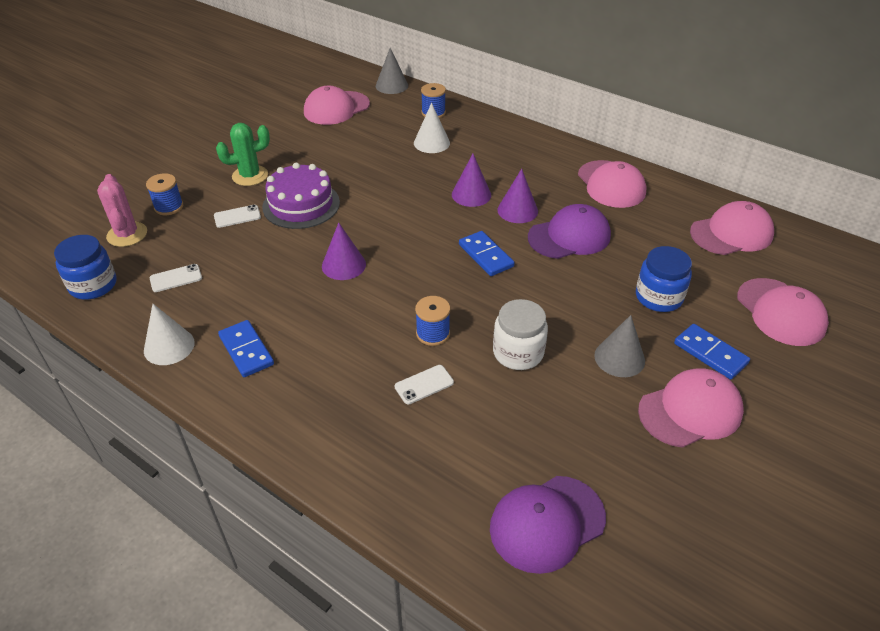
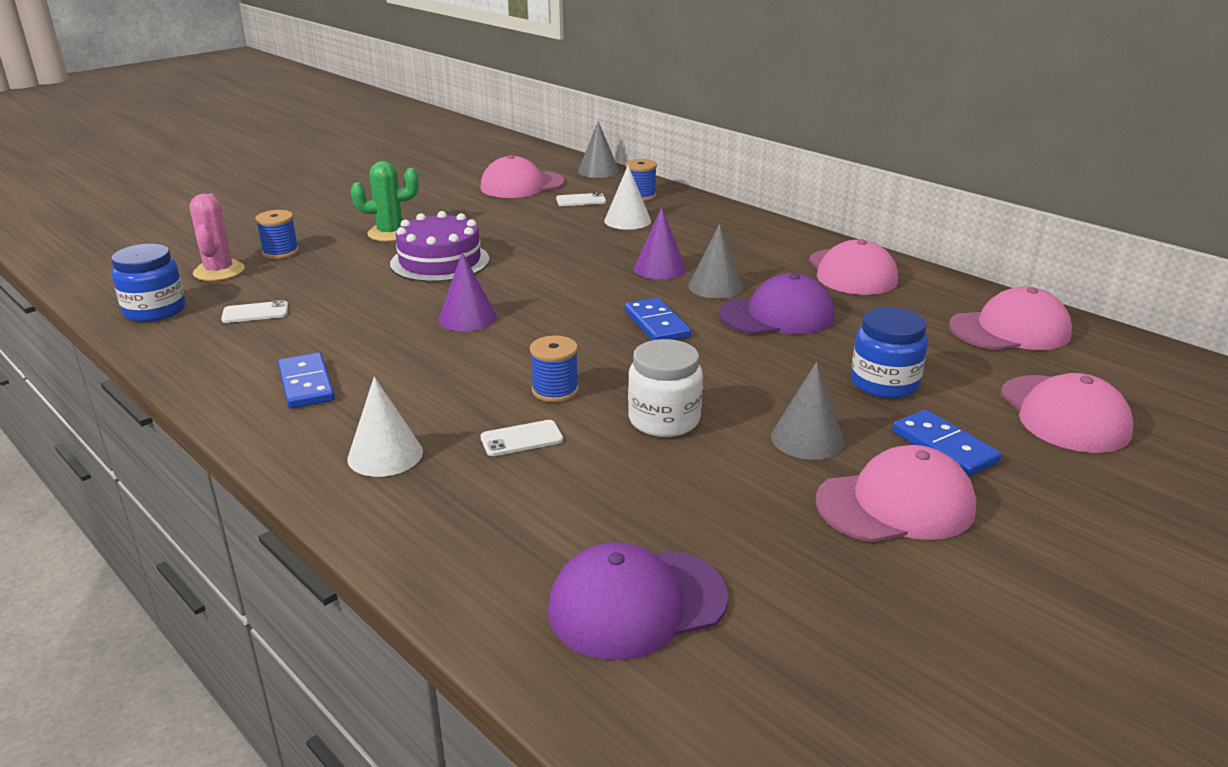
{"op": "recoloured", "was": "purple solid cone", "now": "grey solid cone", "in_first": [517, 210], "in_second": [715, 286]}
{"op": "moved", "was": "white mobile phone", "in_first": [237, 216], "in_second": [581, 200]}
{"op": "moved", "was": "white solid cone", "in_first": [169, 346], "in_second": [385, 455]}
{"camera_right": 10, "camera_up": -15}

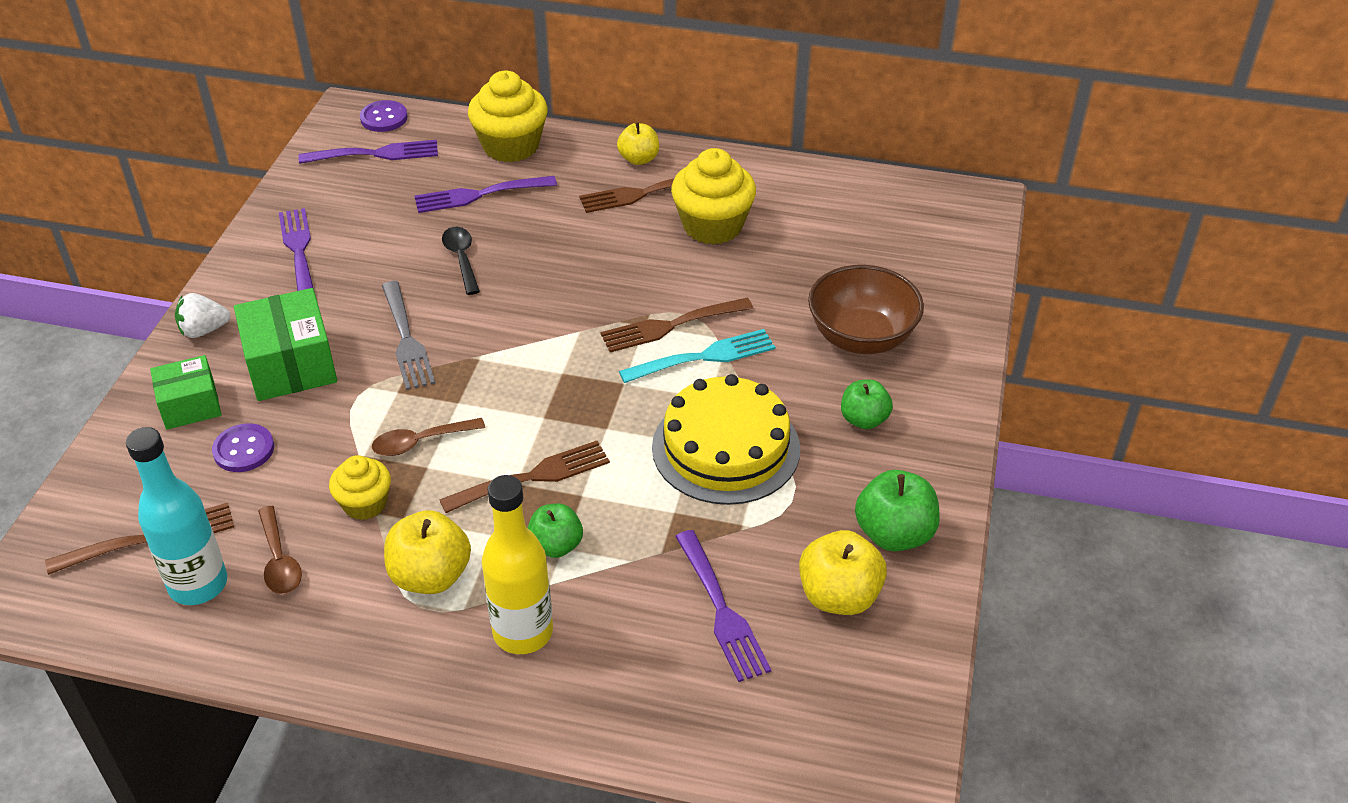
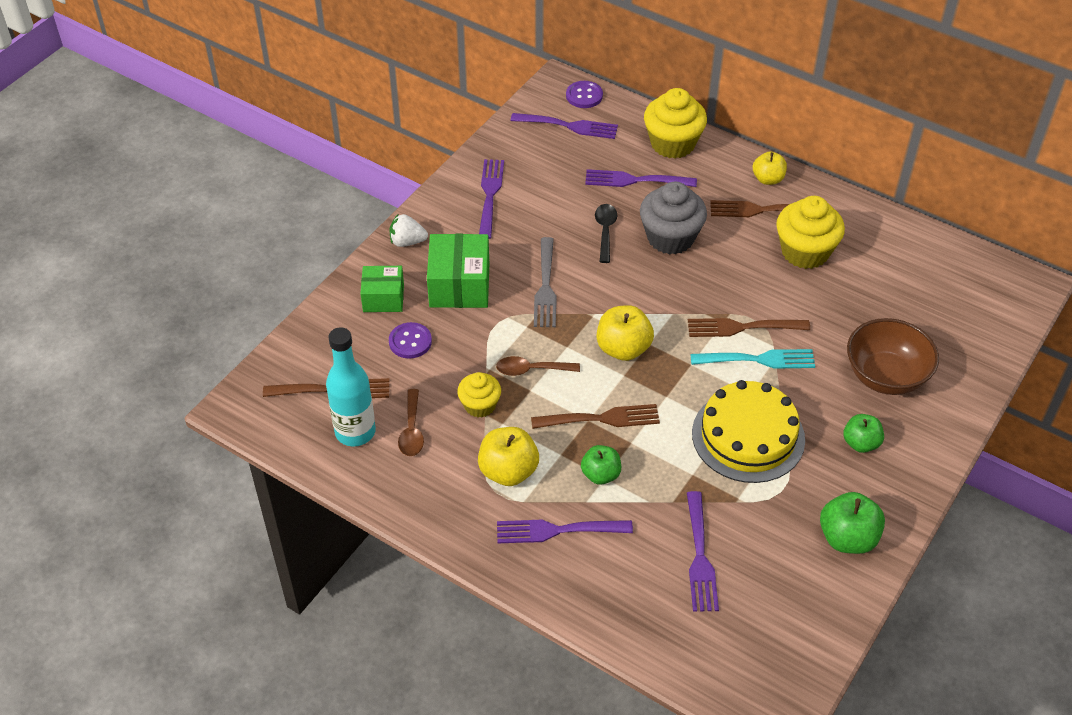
{"op": "replaced", "was": "yellow bottle", "now": "purple dinner fork", "in_first": [523, 632], "in_second": [557, 530]}
{"op": "moved", "was": "yellow toy apple", "in_first": [839, 596], "in_second": [623, 348]}
{"op": "added", "now": "grey fairy cake", "in_second": [670, 237]}
{"camera_right": 20, "camera_up": 5}

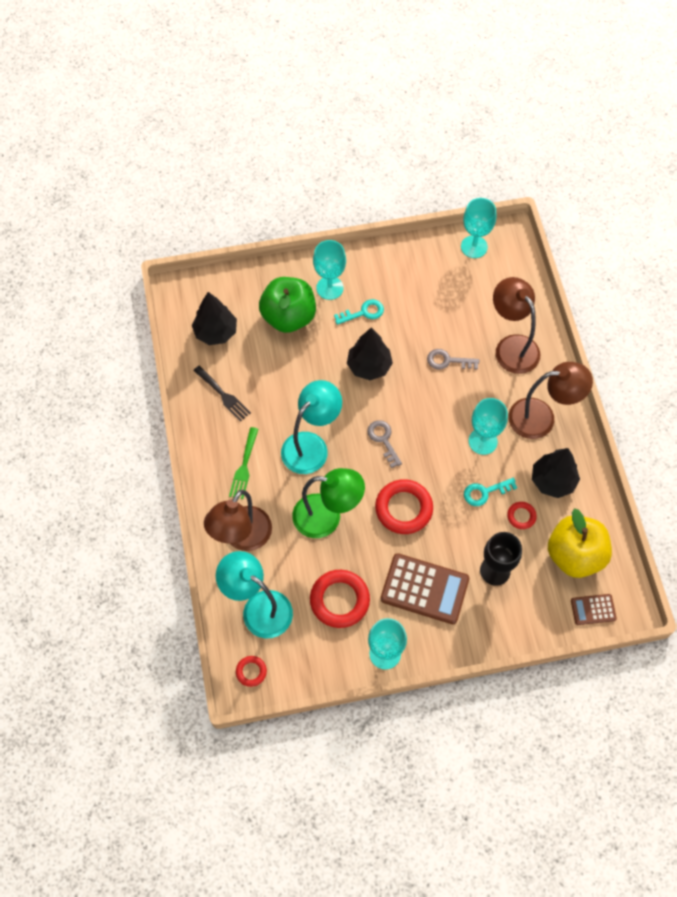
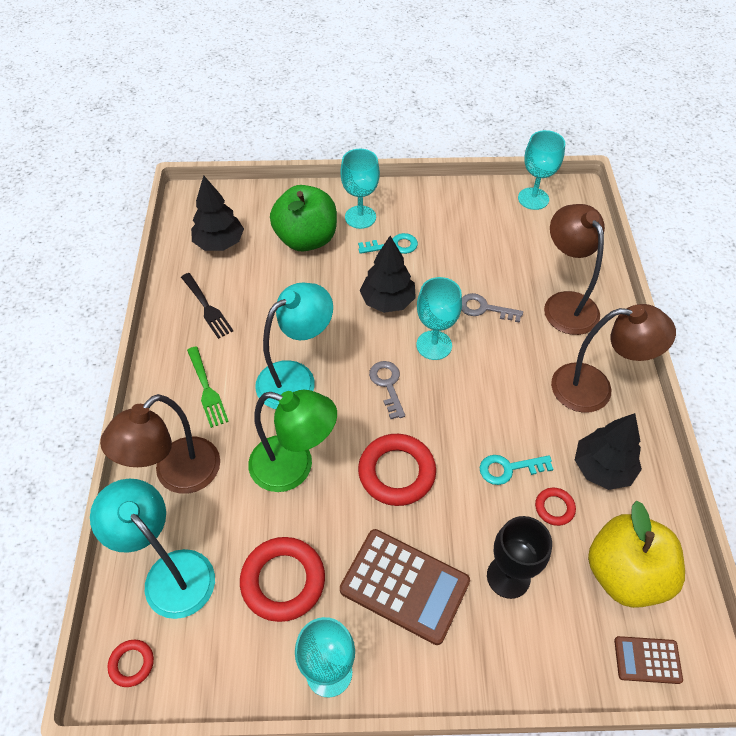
{"op": "moved", "was": "aqua chalice", "in_first": [483, 441], "in_second": [434, 345]}
{"op": "turned", "was": "green dinner fork", "in_first": [244, 466], "in_second": [207, 390], "clockwise": -45}
{"camera_right": 10, "camera_up": -10}

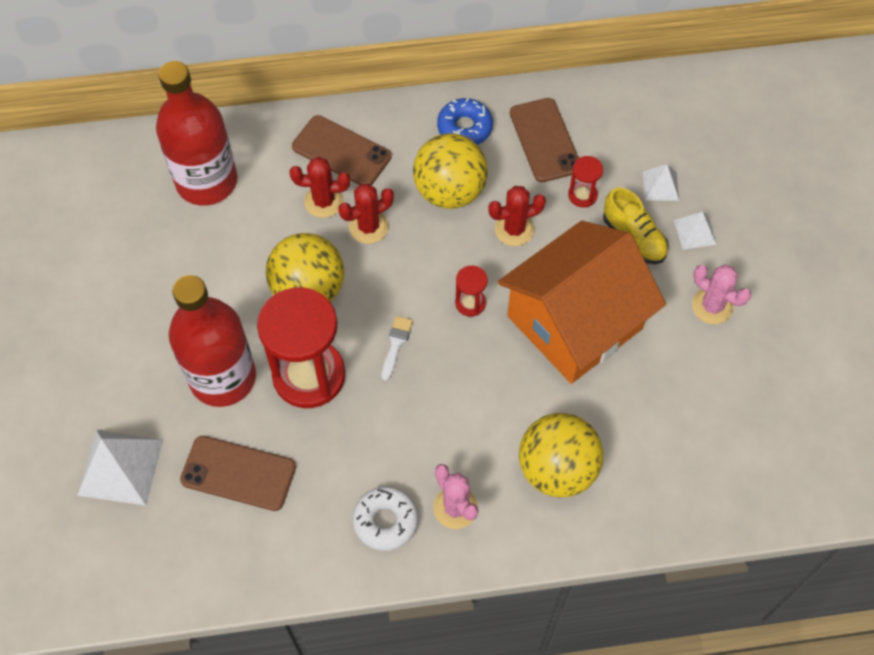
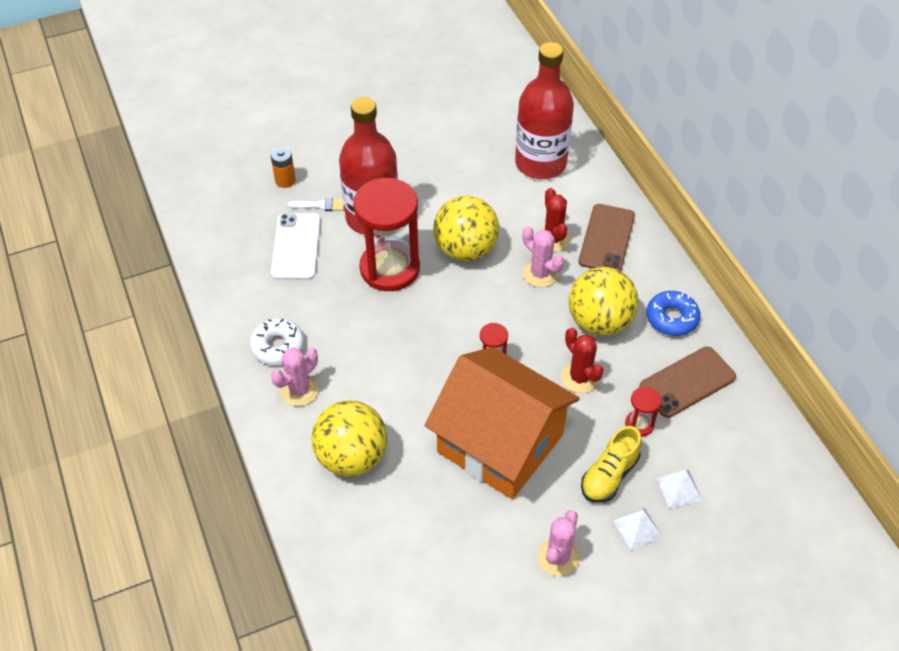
{"op": "recoloured", "was": "red saguaro cactus", "now": "pink saguaro cactus", "in_first": [368, 227], "in_second": [540, 274]}
{"op": "moved", "was": "white paint brush", "in_first": [396, 344], "in_second": [320, 205]}
{"op": "replaced", "was": "white pyramid", "now": "orange AA battery", "in_first": [120, 467], "in_second": [285, 180]}
{"op": "recoloured", "was": "brown mobile phone", "now": "white mobile phone", "in_first": [238, 473], "in_second": [296, 247]}
{"camera_right": 75, "camera_up": -10}

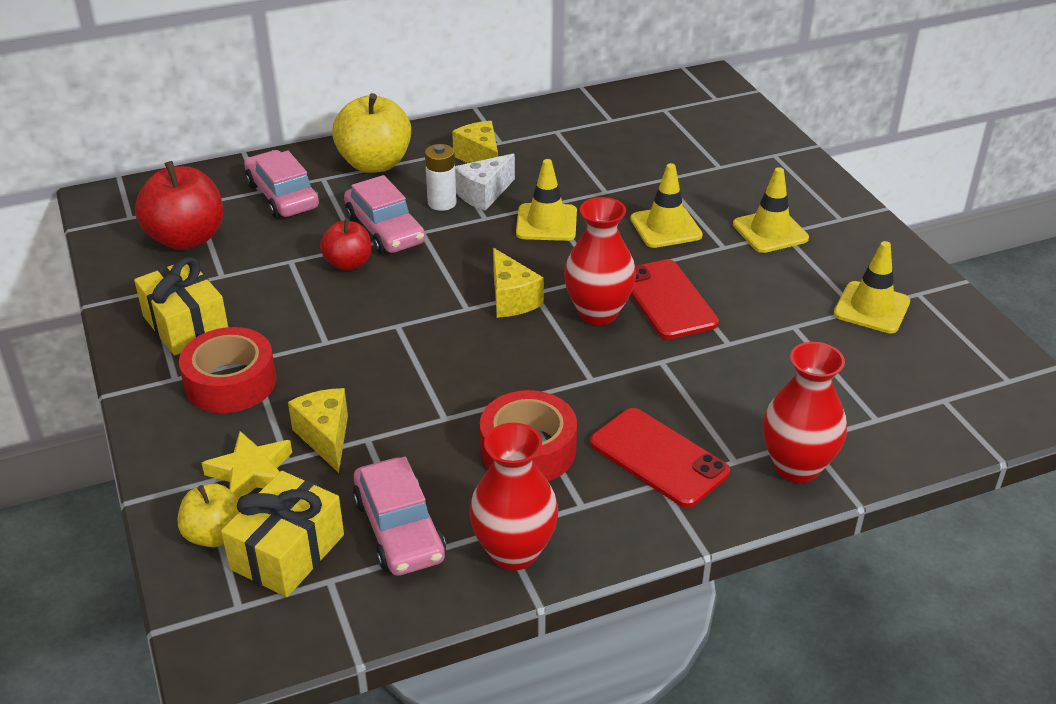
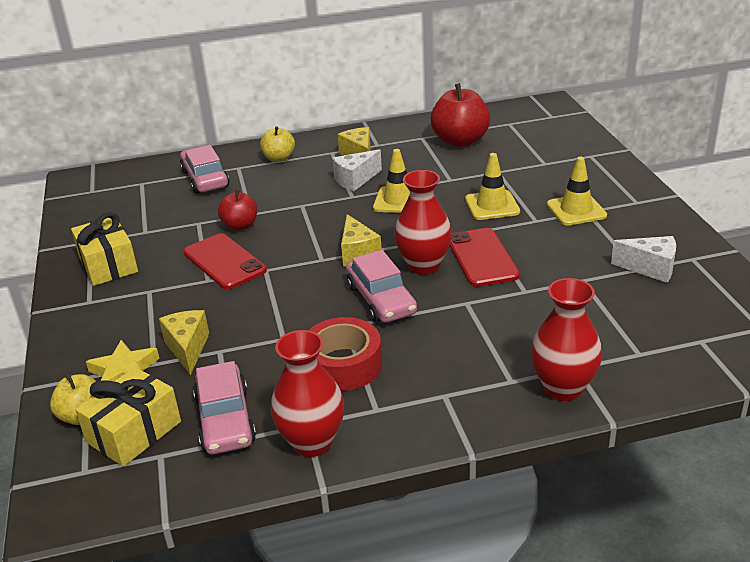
{"op": "resized", "was": "yellow toy apple", "in_first": [375, 164], "in_second": [279, 158], "ratio": 0.59}
{"op": "removed", "was": "white AA battery", "in_first": [442, 203]}
{"op": "moved", "was": "red toy apple", "in_first": [186, 238], "in_second": [460, 141]}
{"op": "moved", "was": "pink automobile", "in_first": [385, 230], "in_second": [381, 300]}
{"op": "replaced", "was": "yellow traffic cone", "now": "white cheese wedge", "in_first": [871, 308], "in_second": [650, 268]}
{"op": "removed", "was": "red tape", "in_first": [230, 382]}
{"op": "moved", "was": "red mobile phone", "in_first": [658, 458], "in_second": [224, 262]}
{"camera_right": 10, "camera_up": -5}

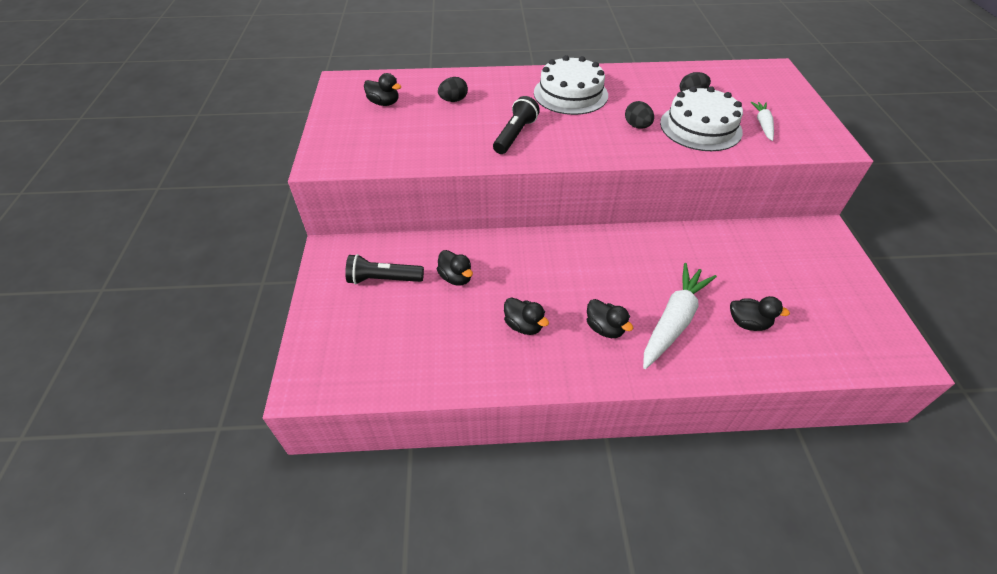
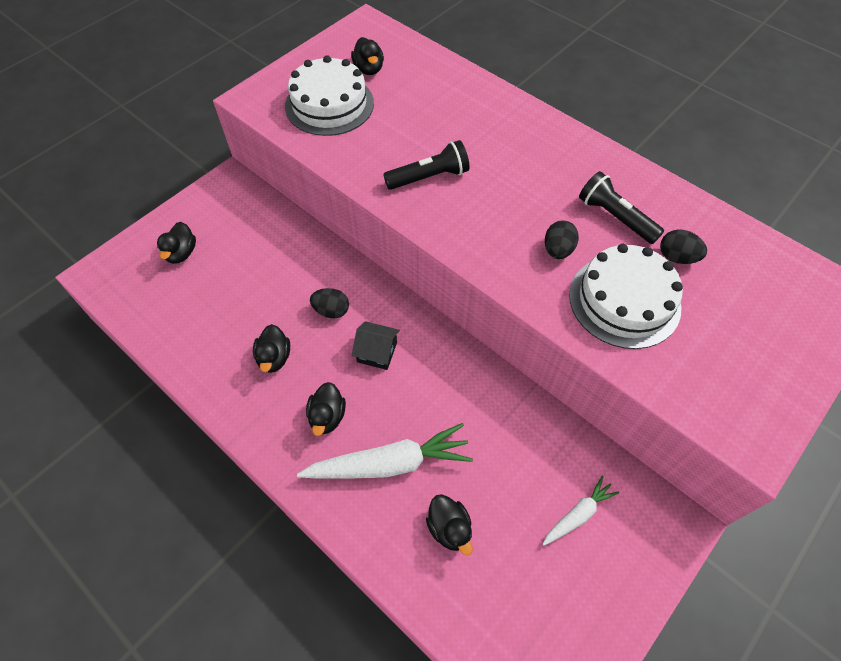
{"op": "moved", "was": "white cake", "in_first": [570, 94], "in_second": [329, 104]}
{"op": "moved", "was": "ebony toy egg", "in_first": [453, 100], "in_second": [331, 311]}
{"op": "moved", "was": "white root vegetable", "in_first": [763, 125], "in_second": [578, 514]}
{"op": "moved", "was": "ebony rubber duck", "in_first": [456, 278], "in_second": [181, 253]}
{"op": "moved", "was": "ebony flashlight", "in_first": [383, 279], "in_second": [615, 217]}
{"op": "added", "now": "ebony toy house", "in_second": [377, 352]}
{"camera_right": 45, "camera_up": 10}

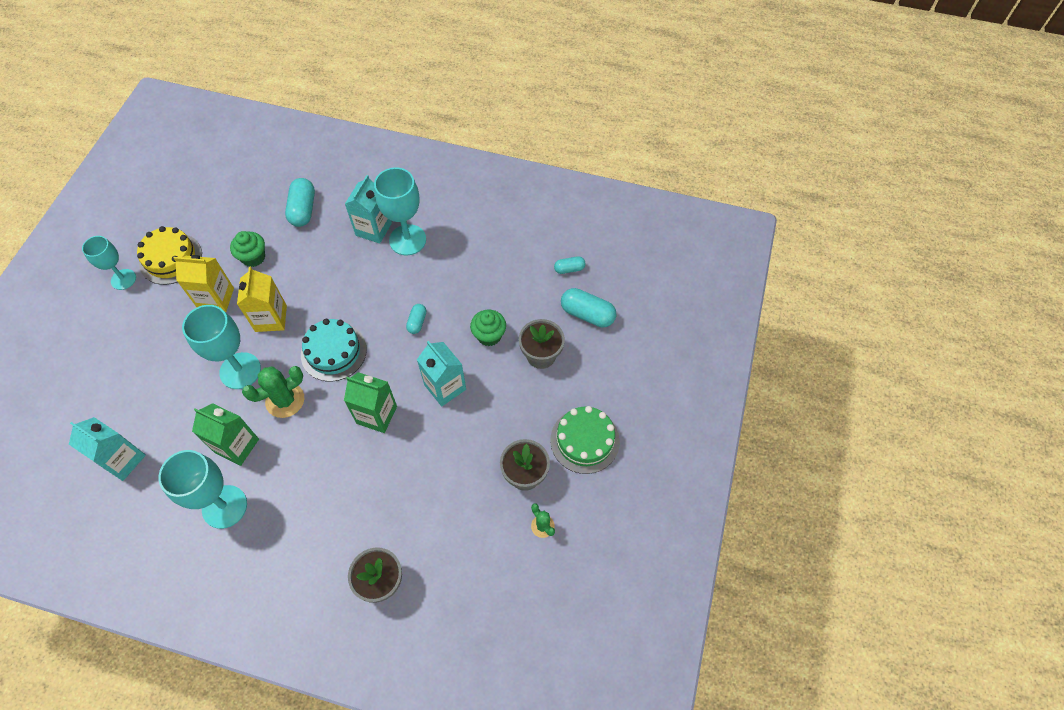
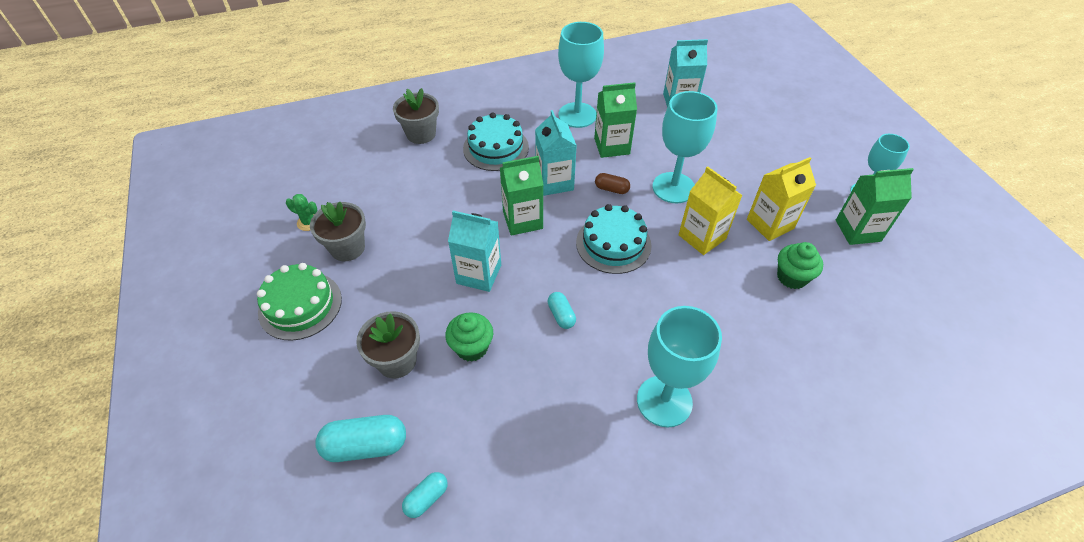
{"op": "moved", "was": "aqua carton", "in_first": [373, 229], "in_second": [554, 182]}
{"op": "removed", "was": "aqua pill", "in_first": [303, 210]}
{"op": "replaced", "was": "yellow cake", "now": "green carton", "in_first": [170, 258], "in_second": [858, 230]}
{"op": "replaced", "was": "green saguaro cactus", "now": "brown pill", "in_first": [285, 400], "in_second": [611, 189]}
{"op": "added", "now": "aqua cake", "in_second": [496, 148]}
{"camera_right": 145, "camera_up": -10}

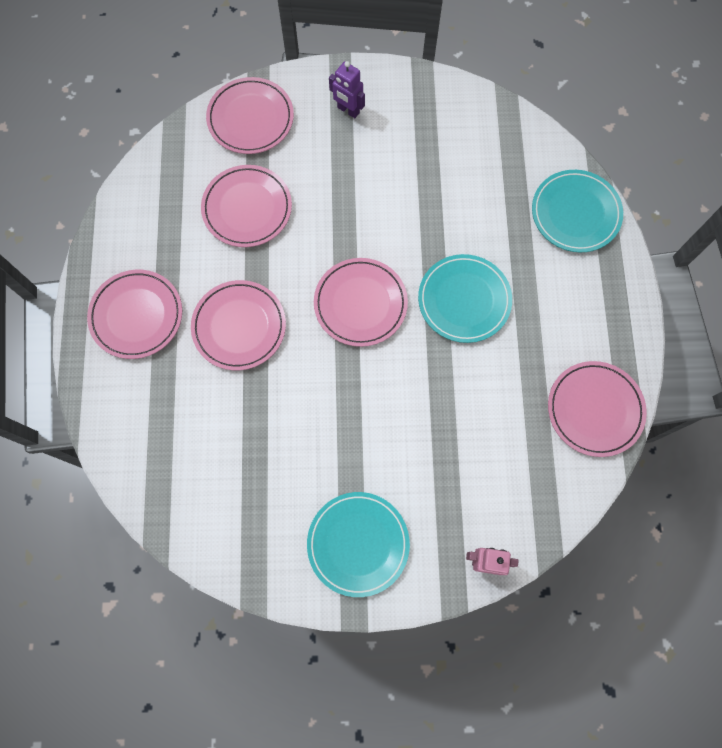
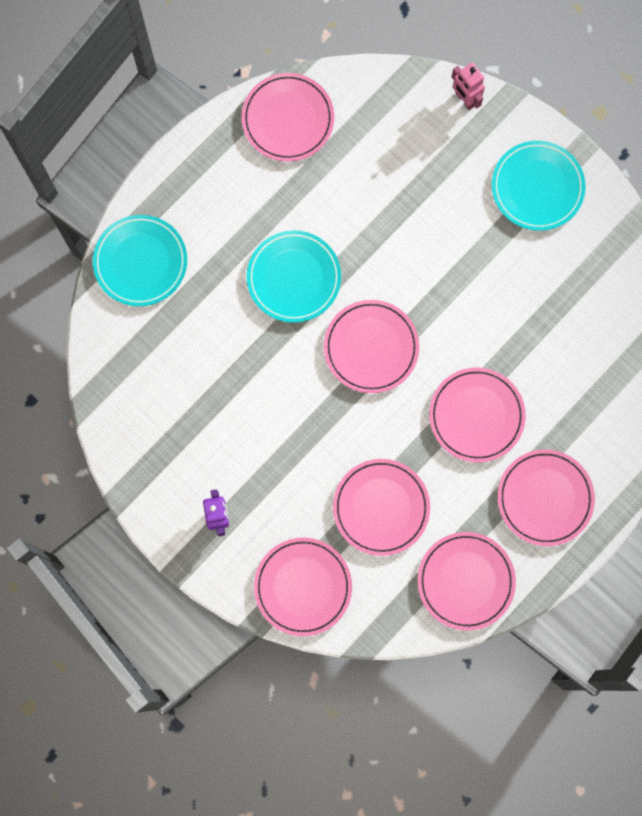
{"op": "added", "now": "pink dinner plate", "in_second": [466, 581]}
{"camera_right": -135, "camera_up": 5}

